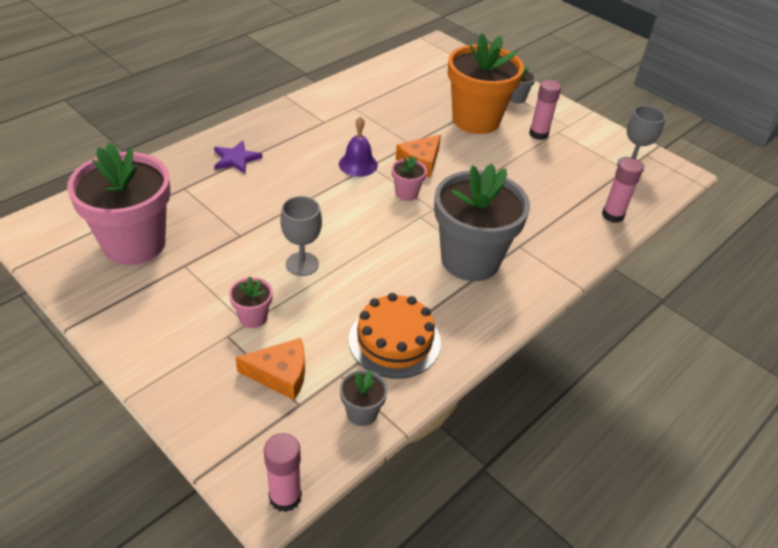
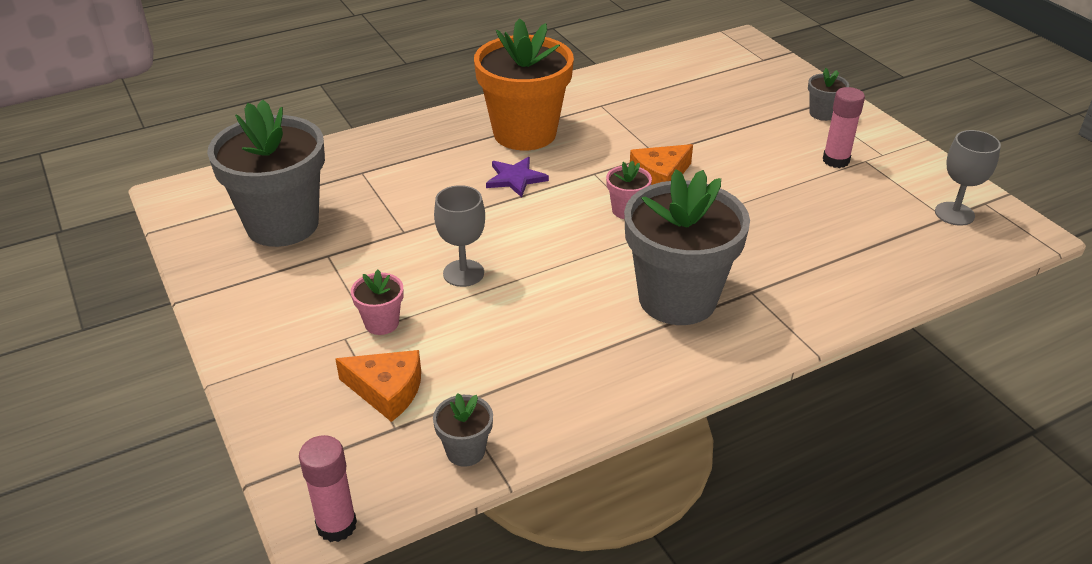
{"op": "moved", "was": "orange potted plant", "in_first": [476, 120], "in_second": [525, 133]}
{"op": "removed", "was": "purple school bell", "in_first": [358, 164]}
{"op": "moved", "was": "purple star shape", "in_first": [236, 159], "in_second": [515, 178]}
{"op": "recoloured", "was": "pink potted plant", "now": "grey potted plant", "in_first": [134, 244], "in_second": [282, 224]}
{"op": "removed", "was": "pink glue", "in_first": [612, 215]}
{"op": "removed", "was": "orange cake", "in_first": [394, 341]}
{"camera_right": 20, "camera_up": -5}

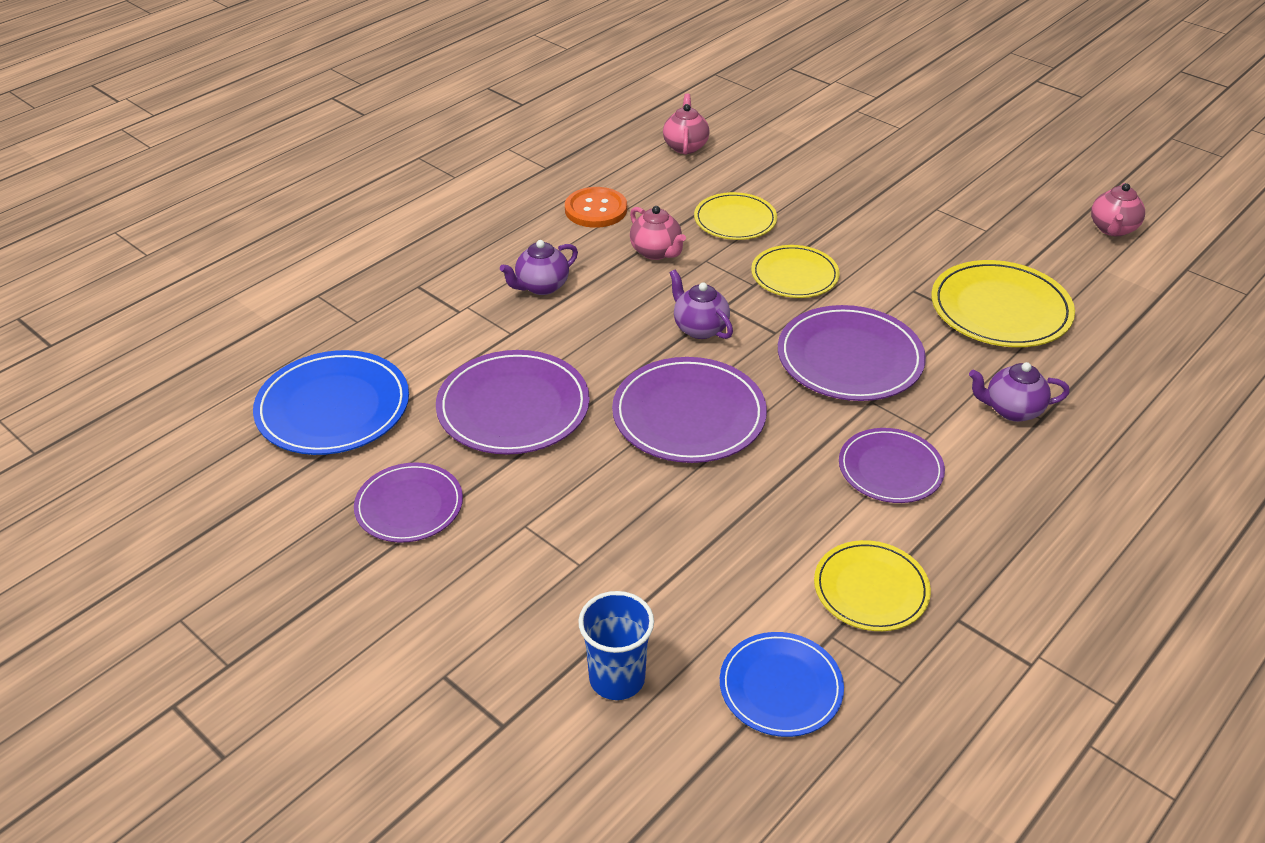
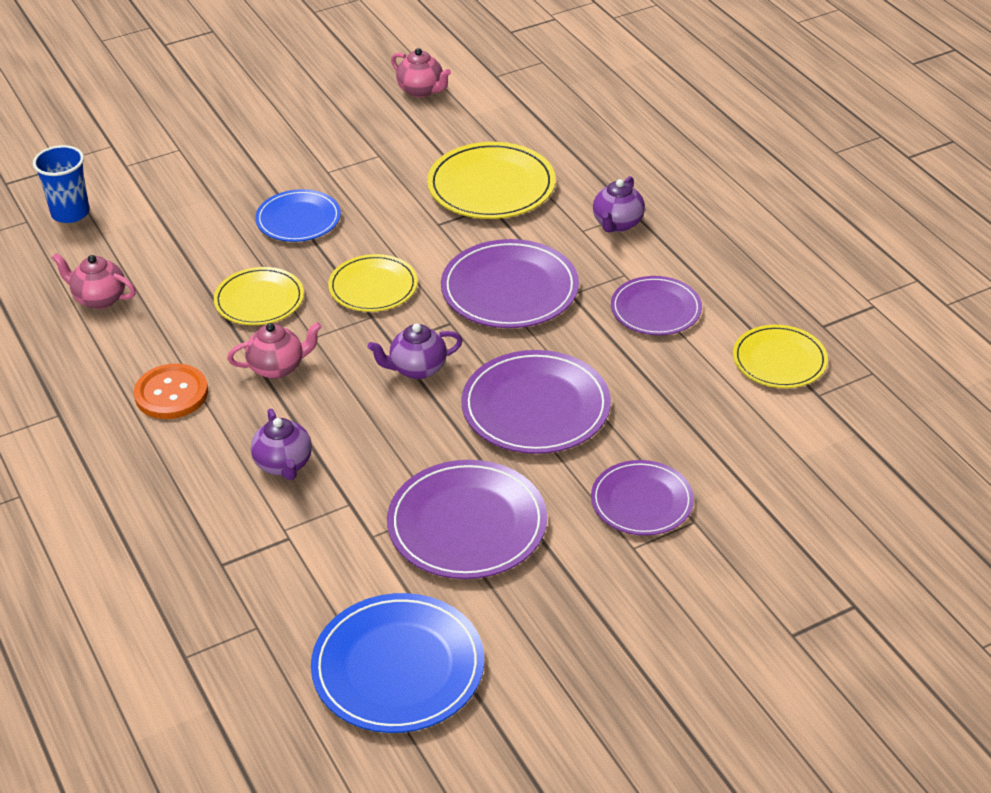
{"op": "moved", "was": "purple dinner plate", "in_first": [409, 506], "in_second": [642, 501]}
{"op": "moved", "was": "royal blue tumbler", "in_first": [617, 678], "in_second": [70, 213]}
{"op": "moved", "was": "royal blue dinner plate", "in_first": [780, 687], "in_second": [298, 219]}
{"camera_right": -70, "camera_up": 0}

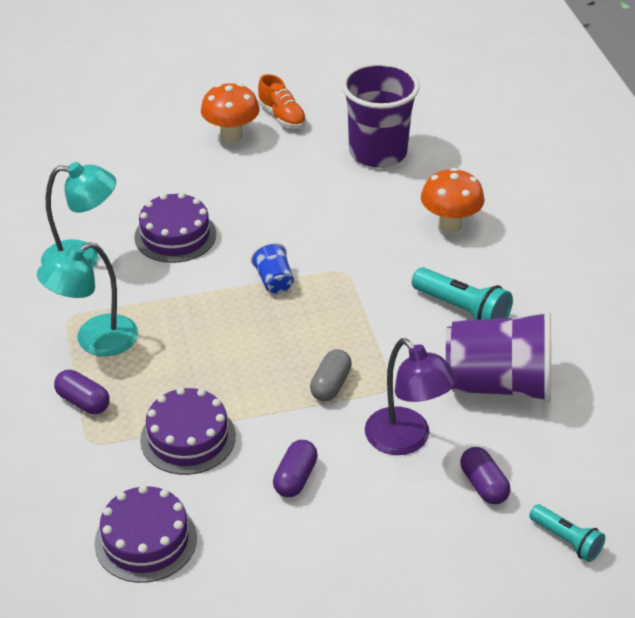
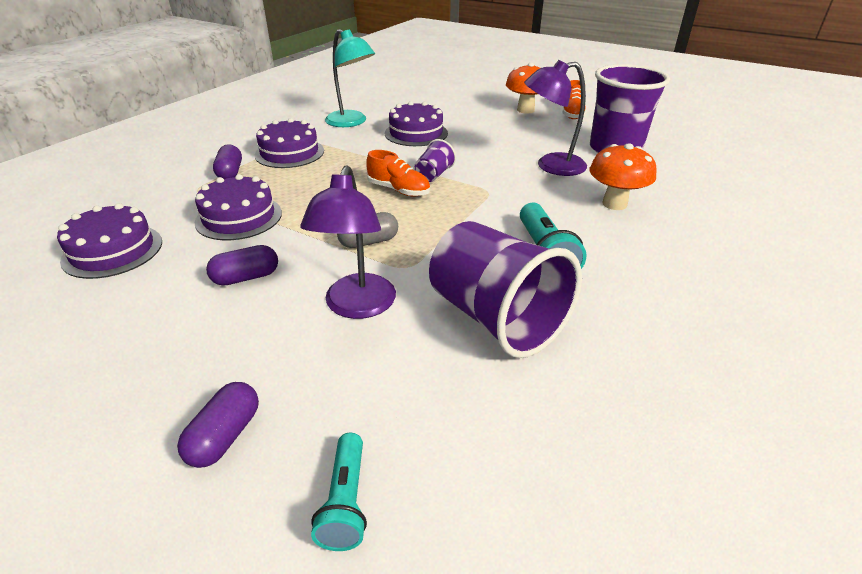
{"op": "replaced", "was": "aqua desk lamp", "now": "purple cake", "in_first": [95, 340], "in_second": [289, 153]}
{"op": "recoloured", "was": "royal blue tumbler", "now": "purple tumbler", "in_first": [274, 281], "in_second": [434, 175]}
{"op": "moved", "was": "purple pill", "in_first": [483, 485], "in_second": [225, 436]}
{"op": "added", "now": "purple desk lamp", "in_second": [551, 166]}
{"op": "added", "now": "orange shoe", "in_second": [399, 190]}
{"camera_right": 45, "camera_up": -5}

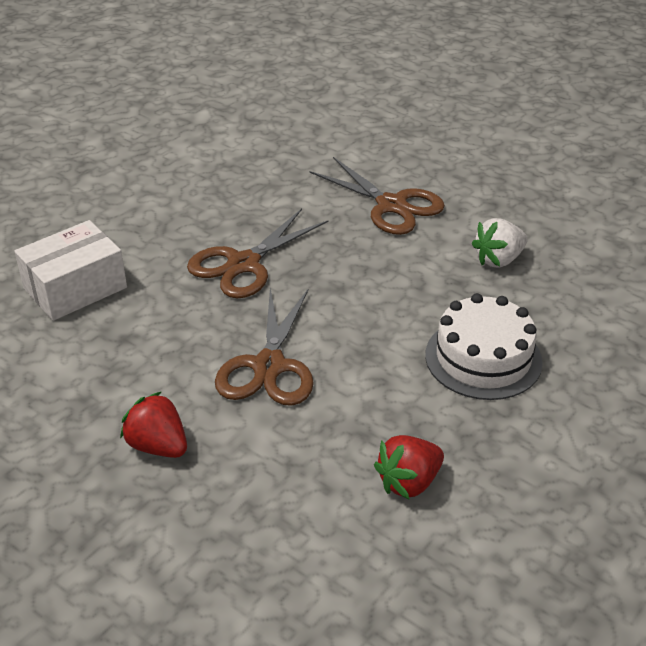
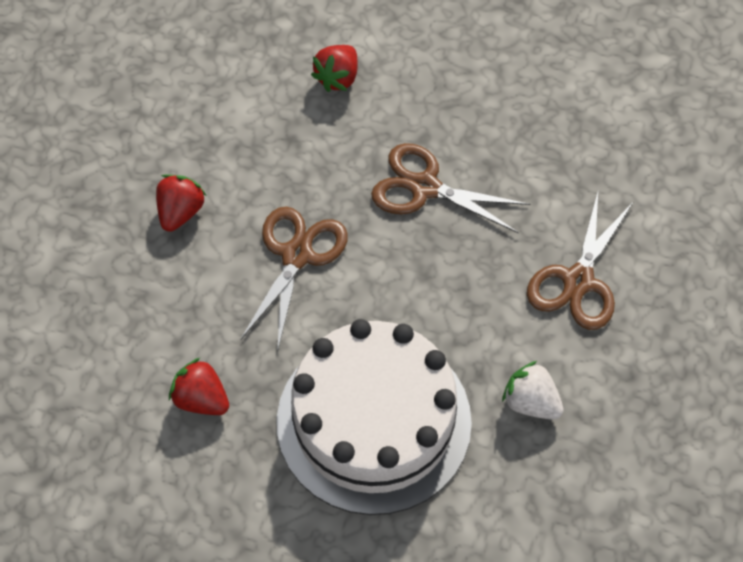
{"op": "replaced", "was": "white package", "now": "red strawberry", "in_first": [75, 288], "in_second": [338, 78]}
{"op": "turned", "was": "brown shears", "in_first": [269, 366], "in_second": [297, 255], "clockwise": 120}
{"op": "resized", "was": "white cake", "in_first": [483, 358], "in_second": [374, 421], "ratio": 1.72}
{"camera_right": 70, "camera_up": 20}

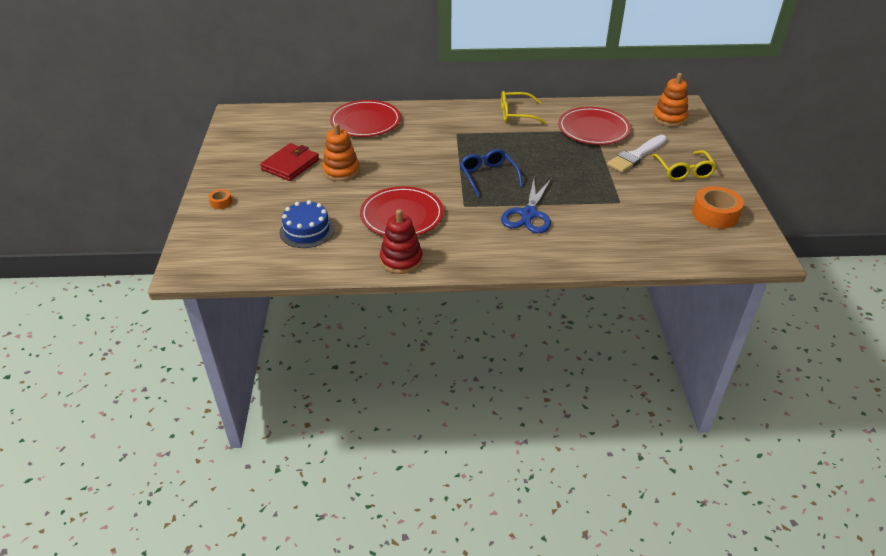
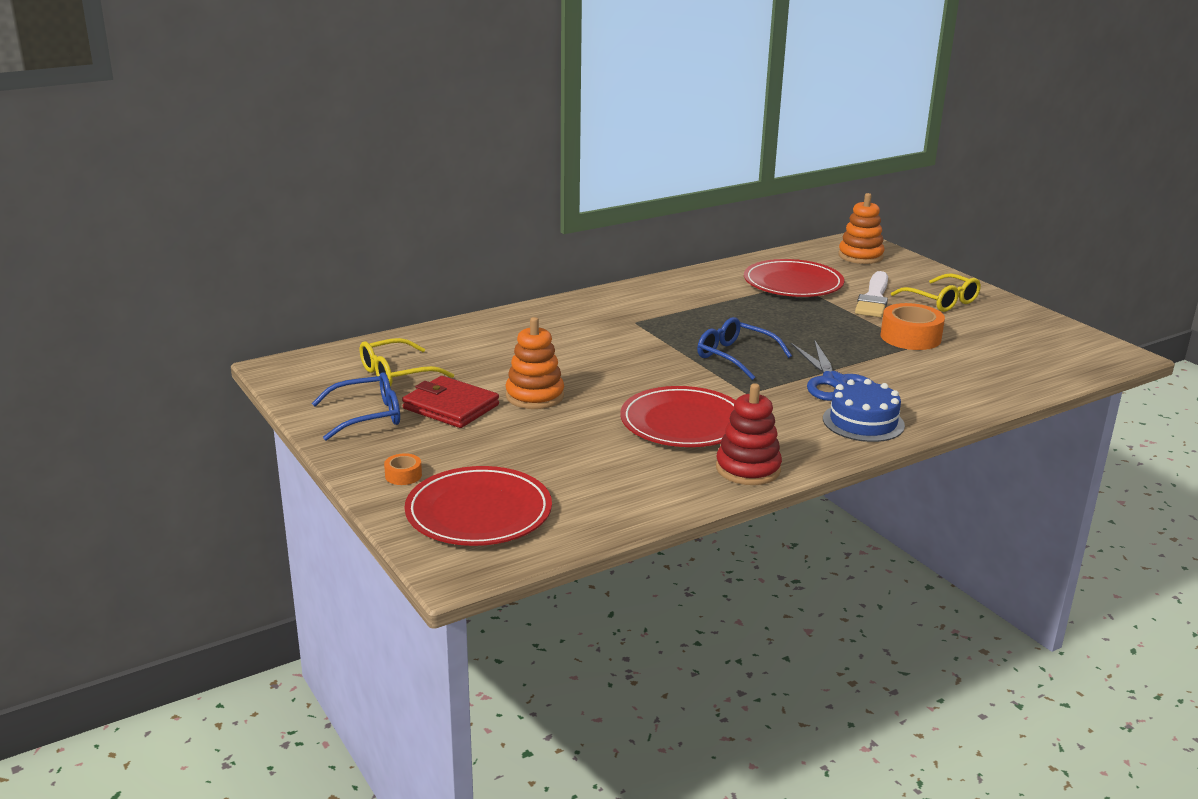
{"op": "moved", "was": "yellow glasses", "in_first": [516, 114], "in_second": [397, 374]}
{"op": "moved", "was": "red dinner plate", "in_first": [365, 122], "in_second": [478, 512]}
{"op": "turned", "was": "red card wallet", "in_first": [290, 165], "in_second": [451, 407], "clockwise": -60}
{"op": "moved", "was": "orange tape", "in_first": [715, 214], "in_second": [910, 337]}
{"op": "moved", "was": "royal blue cake", "in_first": [307, 230], "in_second": [863, 422]}
{"op": "added", "now": "royal blue glasses", "in_second": [367, 416]}
{"camera_right": -30, "camera_up": -15}

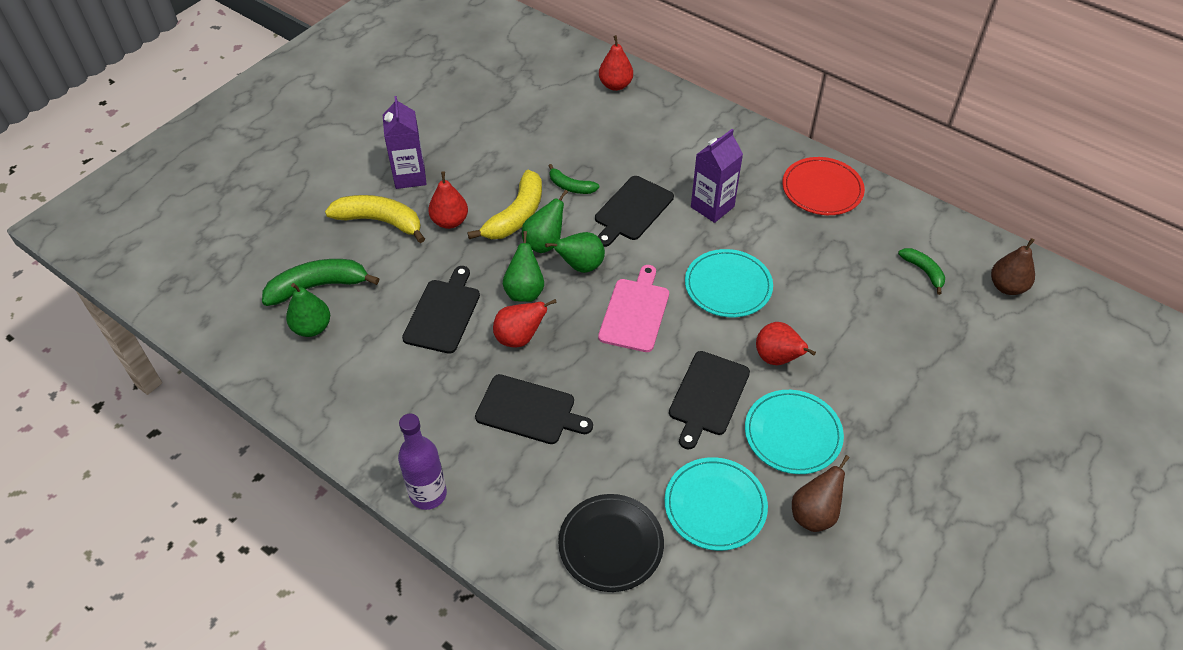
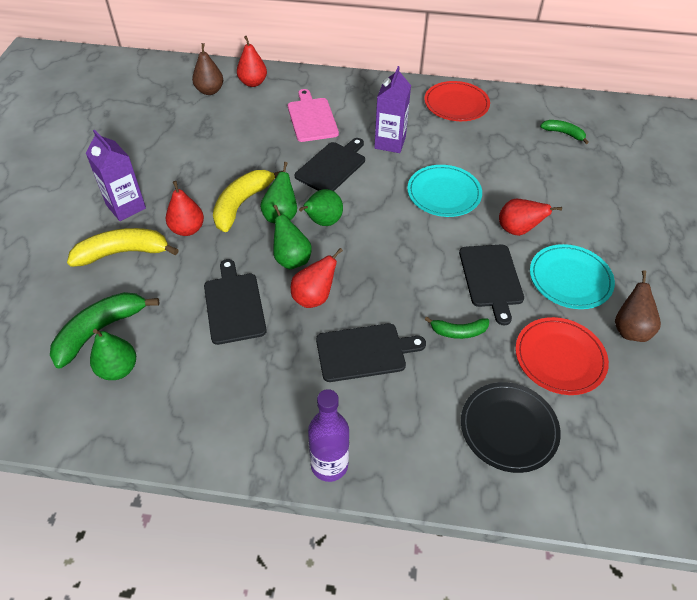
{"op": "moved", "was": "green banana fruit", "in_first": [570, 186], "in_second": [458, 332]}
{"op": "turned", "was": "yellow banana fruit", "in_first": [516, 215], "in_second": [242, 204], "clockwise": -150}
{"op": "turned", "was": "ebony bread board", "in_first": [632, 210], "in_second": [332, 166], "clockwise": -150}
{"op": "moved", "was": "brown pear", "in_first": [1007, 287], "in_second": [210, 91]}
{"op": "moved", "was": "pink bread board", "in_first": [635, 312], "in_second": [312, 118]}
{"op": "recoloured", "was": "aqua dinner plate", "now": "red dinner plate", "in_first": [715, 505], "in_second": [559, 358]}
{"camera_right": -30, "camera_up": 0}

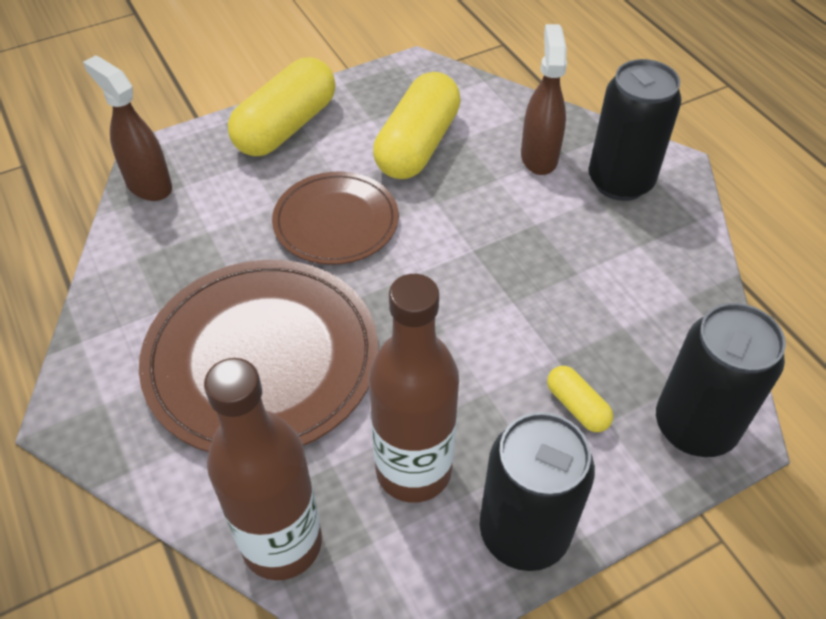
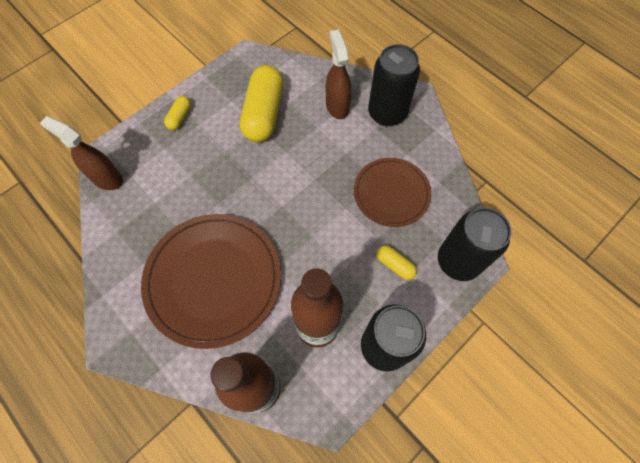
{"op": "resized", "was": "yellow pill", "in_first": [286, 127], "in_second": [180, 117], "ratio": 0.46}
{"op": "moved", "was": "brown dinner plate", "in_first": [336, 221], "in_second": [391, 193]}
{"camera_right": -15, "camera_up": 15}

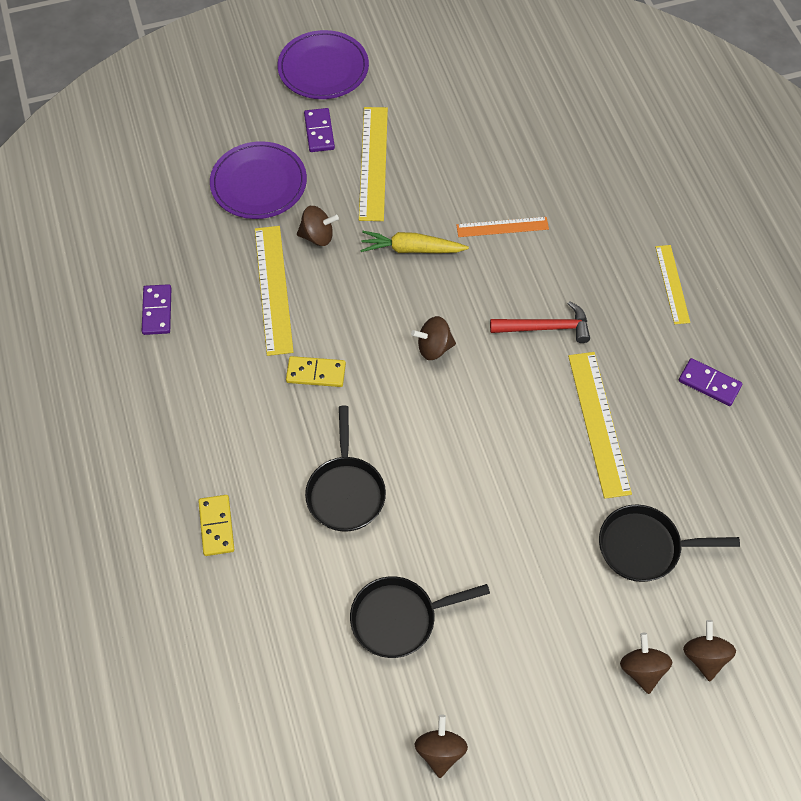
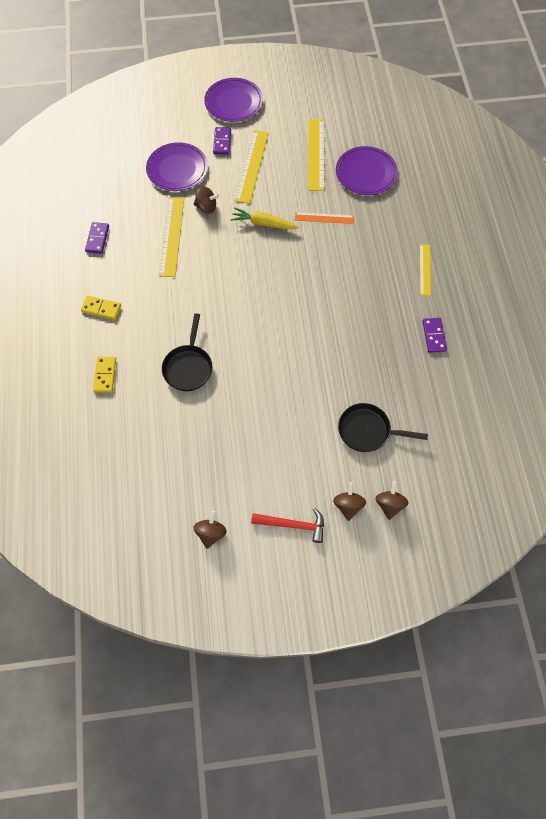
{"op": "moved", "was": "red claw hammer", "in_first": [546, 328], "in_second": [293, 525]}
{"op": "removed", "was": "brown toy top", "in_first": [434, 347]}
{"op": "moved", "was": "yellow measuring stick", "in_first": [598, 423], "in_second": [316, 154]}
{"op": "moved", "was": "yellow domino piece", "in_first": [316, 373], "in_second": [101, 308]}
{"op": "turned", "was": "purple domino piece", "in_first": [709, 384], "in_second": [433, 336], "clockwise": 45}
{"op": "removed", "was": "ebony skillet", "in_first": [399, 619]}
{"op": "added", "now": "purple dinner plate", "in_second": [366, 173]}
{"camera_right": 10, "camera_up": 5}

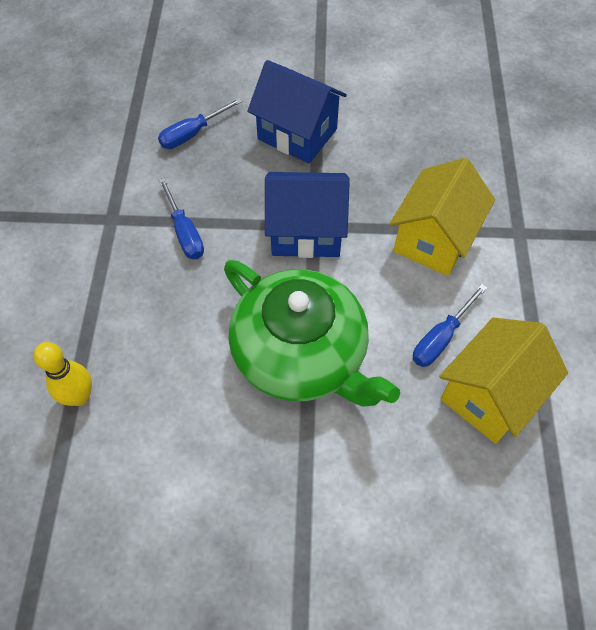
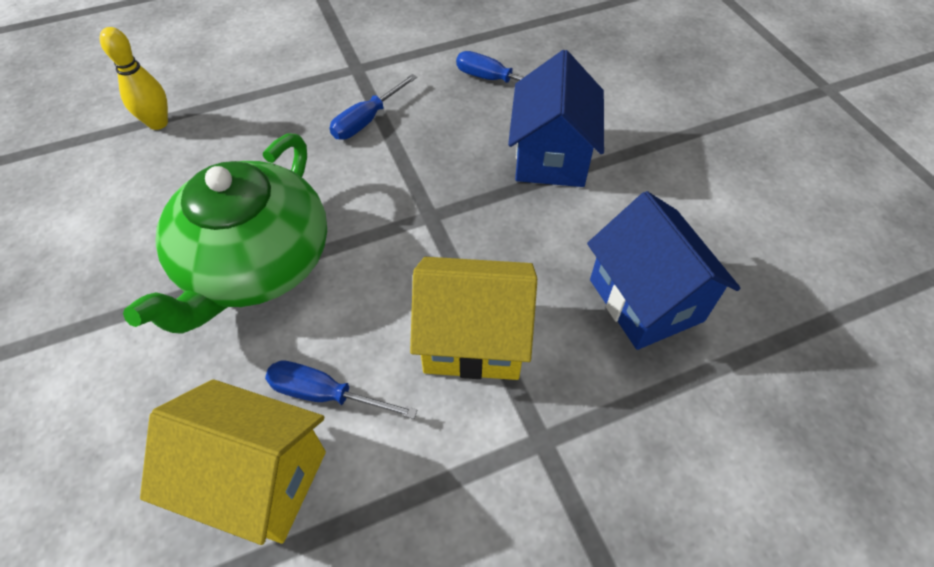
{"op": "moved", "was": "royal blue toy house", "in_first": [306, 232], "in_second": [646, 300]}
{"camera_right": 65, "camera_up": -5}

